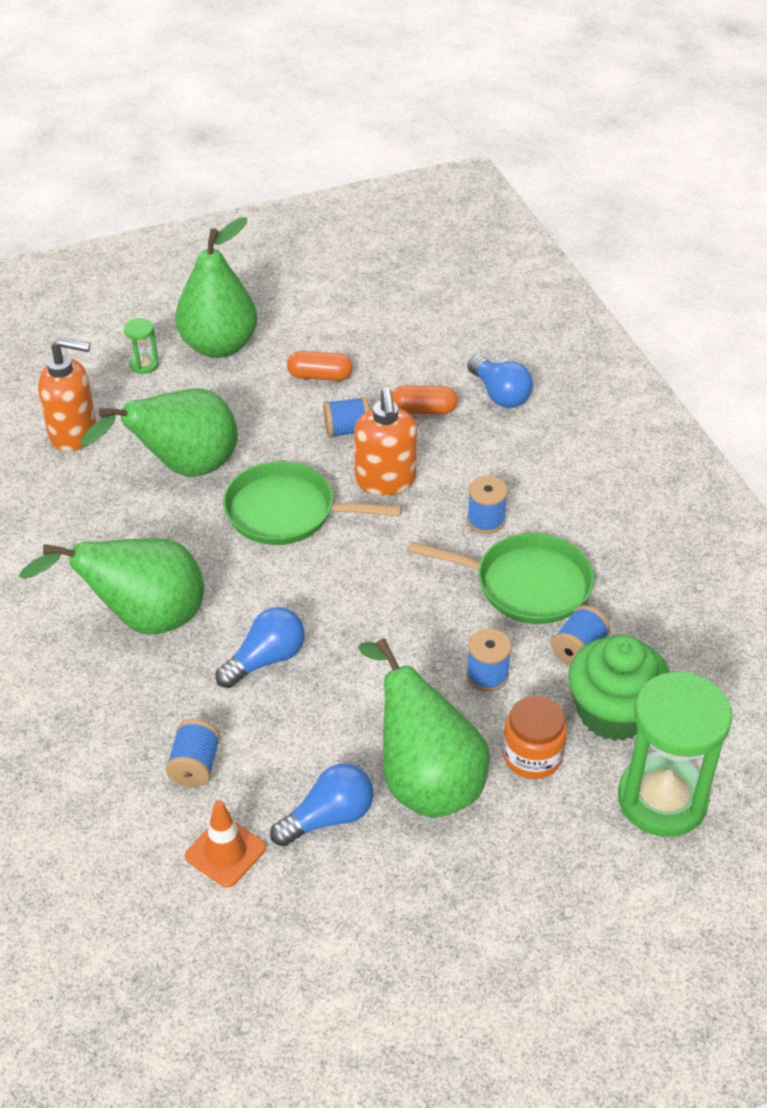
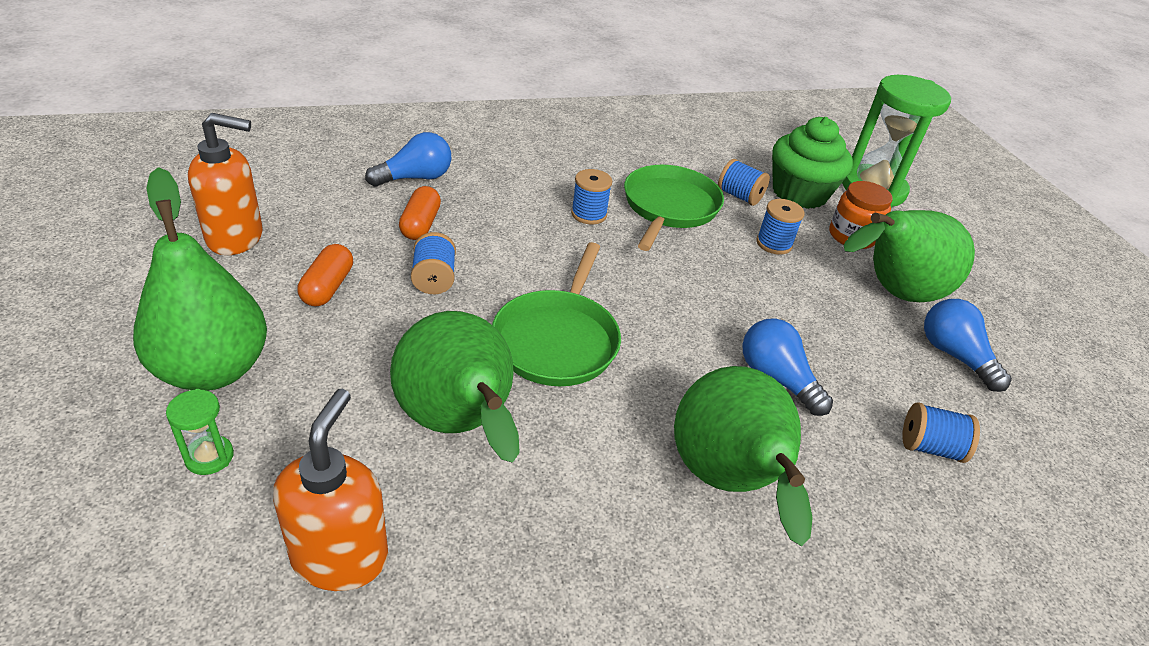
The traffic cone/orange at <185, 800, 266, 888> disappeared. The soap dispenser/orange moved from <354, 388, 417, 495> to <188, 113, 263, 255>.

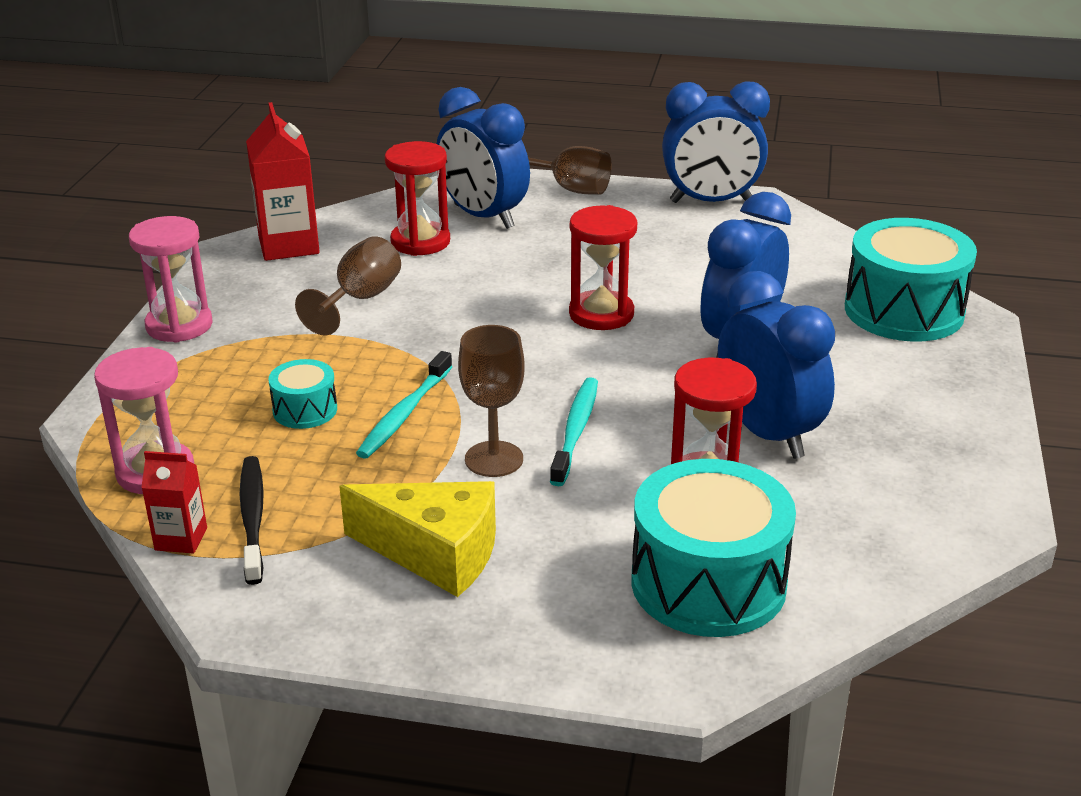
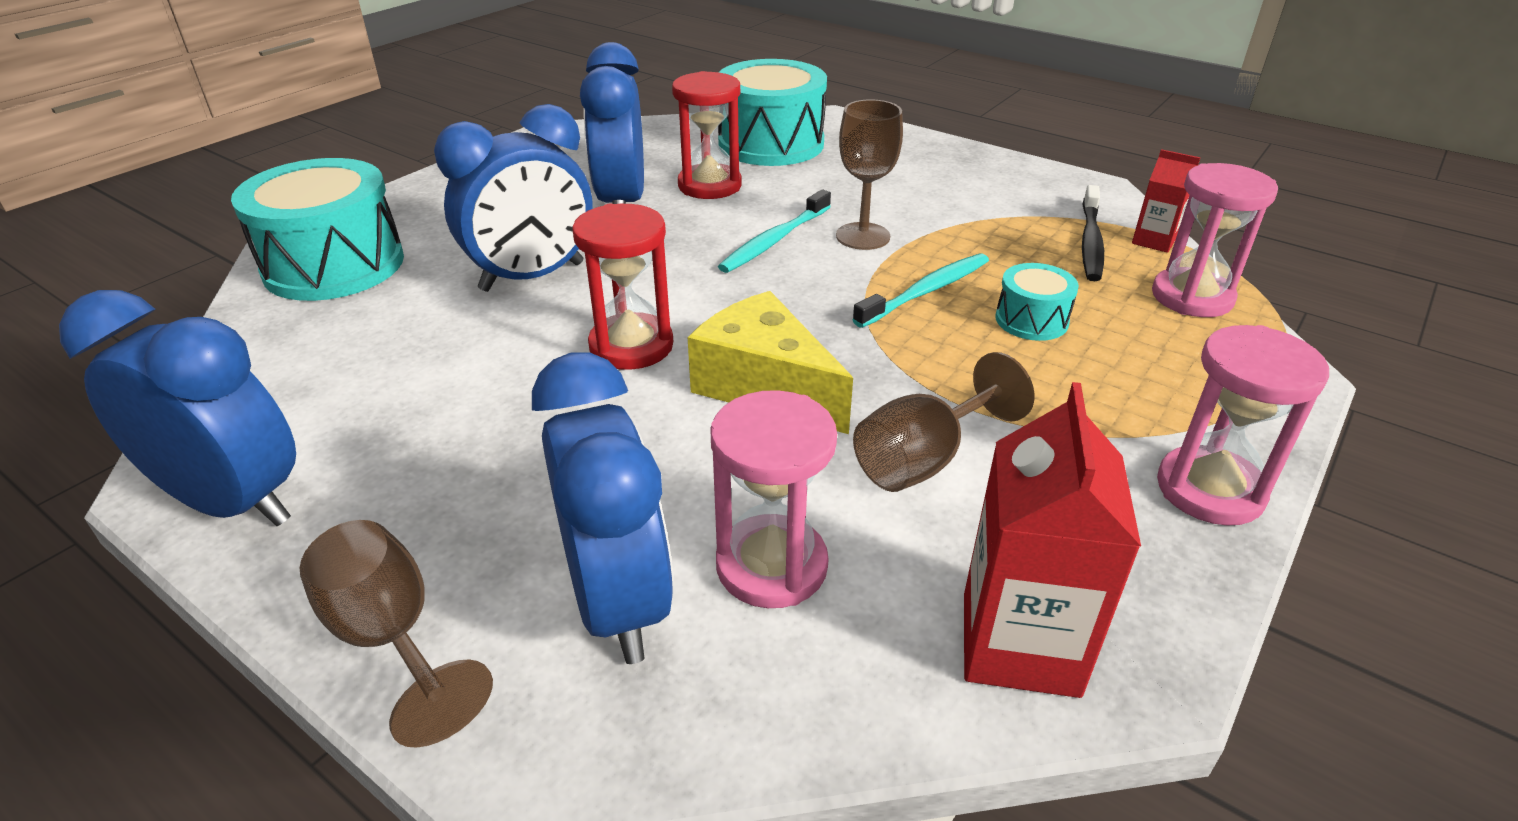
The cheese/yellow moved from <339, 481, 496, 597> to <687, 291, 853, 434>. The hourglass/red at <385, 141, 450, 256> became the hourglass/pink at <711, 390, 837, 608>.

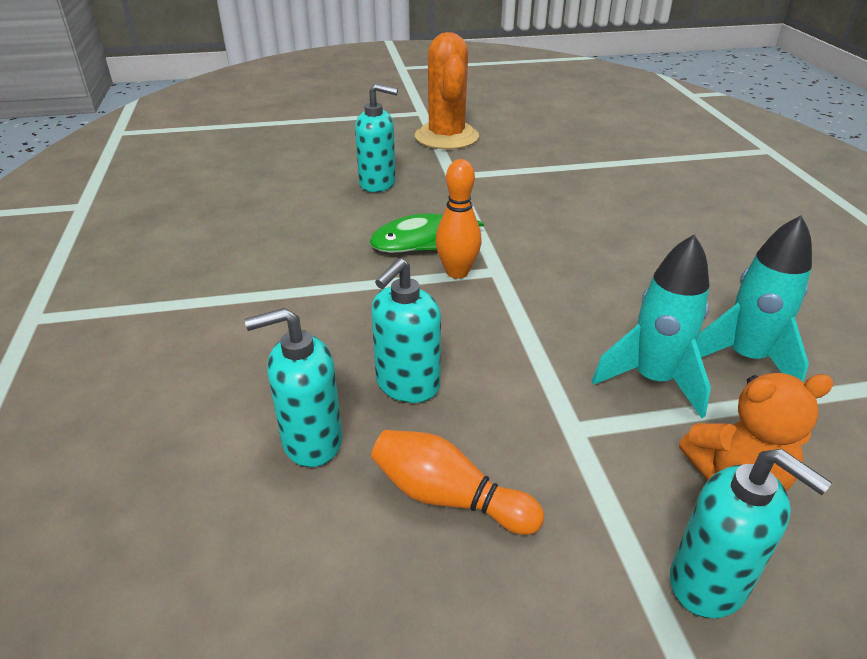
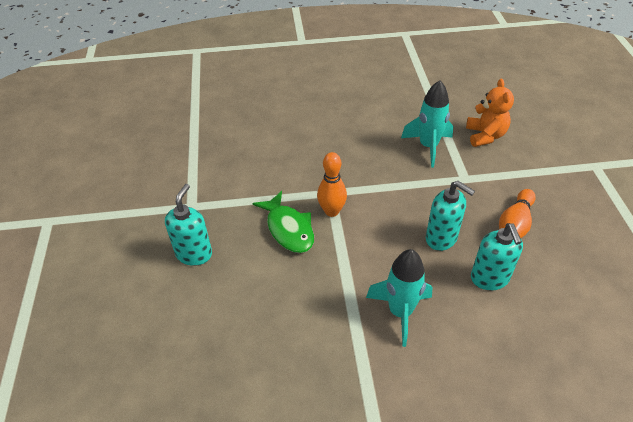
The cactus/orange at <415, 32, 479, 149> disappeared. The soap dispenser/turquoise at <670, 449, 832, 619> disappeared. The rocket/turquoise moved from <696, 215, 812, 382> to <366, 249, 433, 347>.

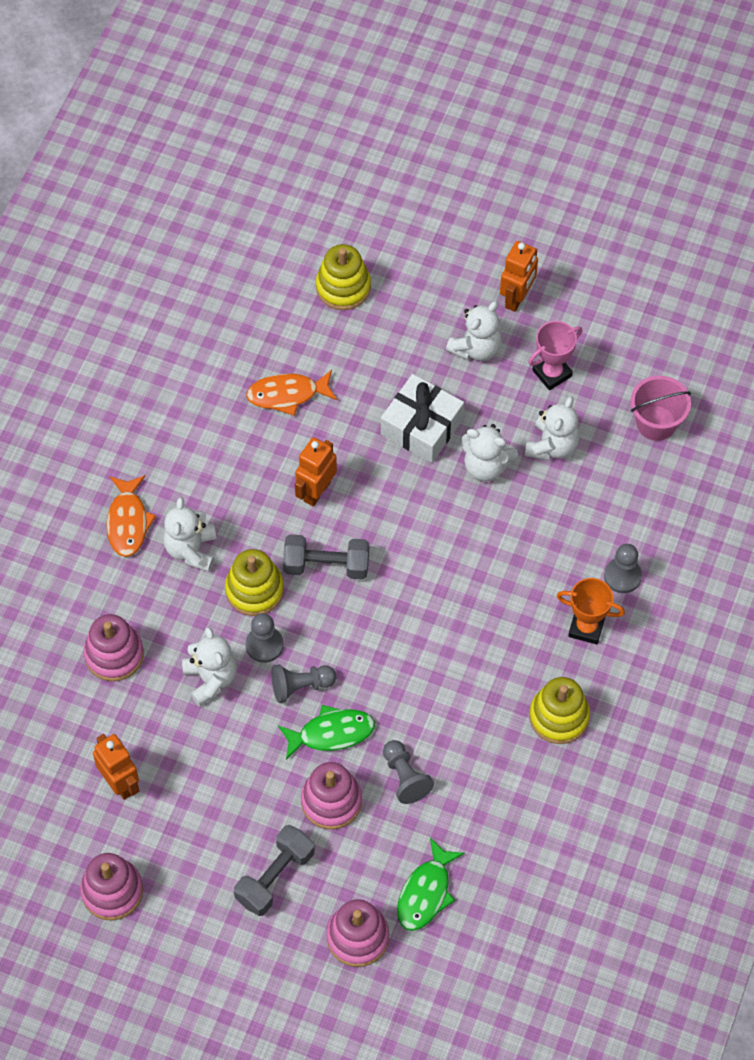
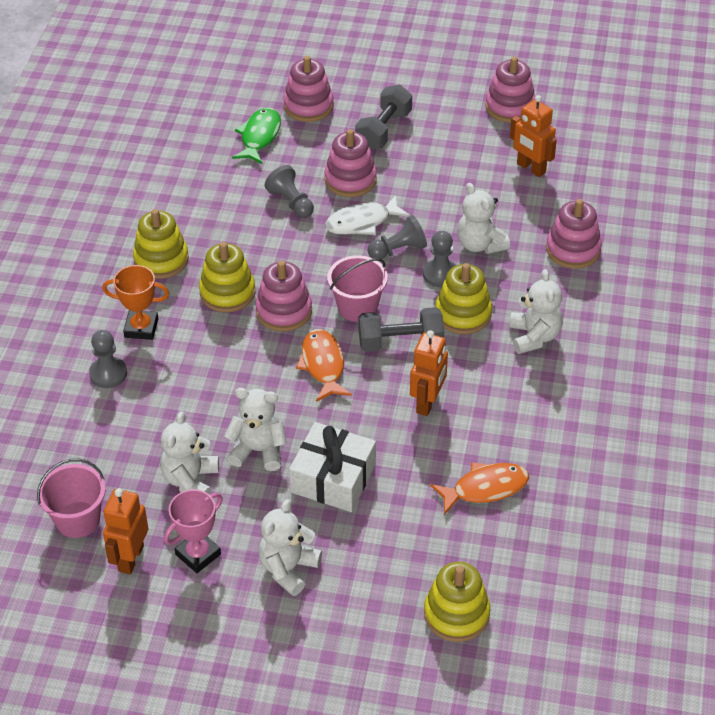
The fish/orange moved from <106, 475, 156, 557> to <296, 329, 352, 402>. The fish/green at <278, 705, 375, 760> became the fish/white at <325, 195, 410, 235>. The robot/orange moved from <500, 241, 538, 312> to <103, 488, 149, 574>. The stacking toy/yellow at <199, 242, 255, 312> appeared. The stacking toy/pink at <255, 261, 312, 332> appeared. The bucket/pink at <327, 255, 388, 322> appeared.

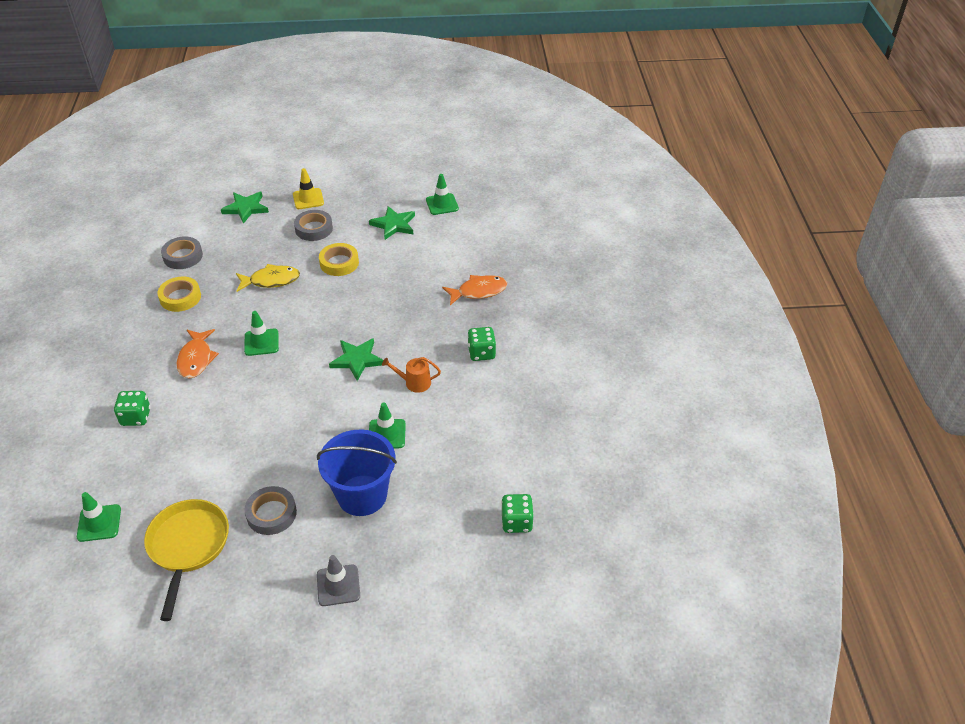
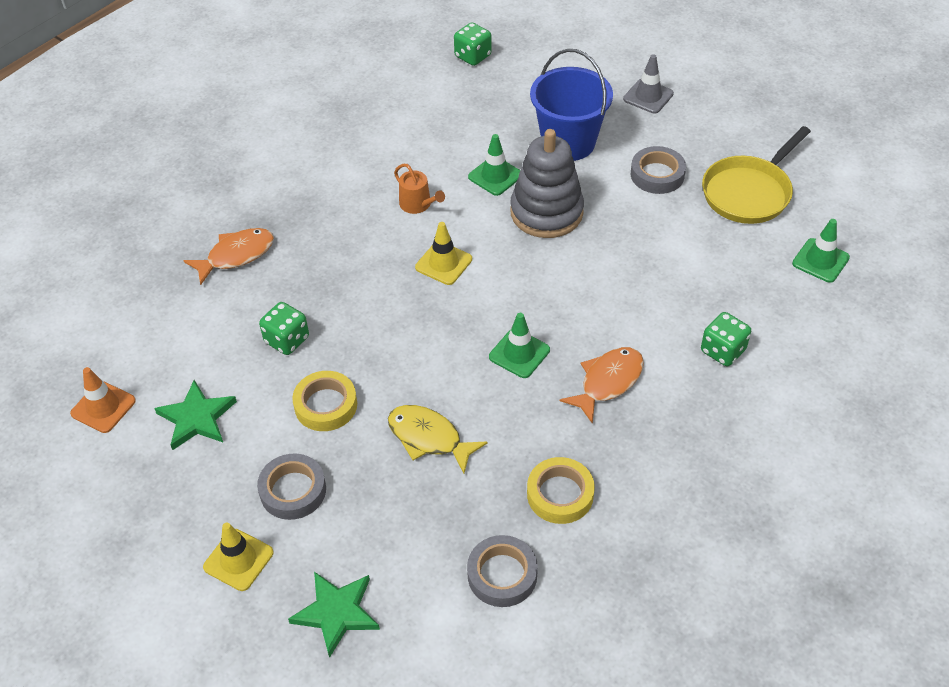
The star/green at <329, 338, 383, 381> was replaced by the traffic cone/yellow at <415, 222, 472, 285>. The traffic cone/green at <426, 174, 459, 215> became the traffic cone/orange at <70, 367, 136, 433>. The fish/orange at <442, 275, 507, 305> turned 120 degrees clockwise. The dice/green moved from <467, 327, 496, 361> to <259, 302, 309, 355>. The stacking toy/grey at <510, 129, 584, 238> appeared.

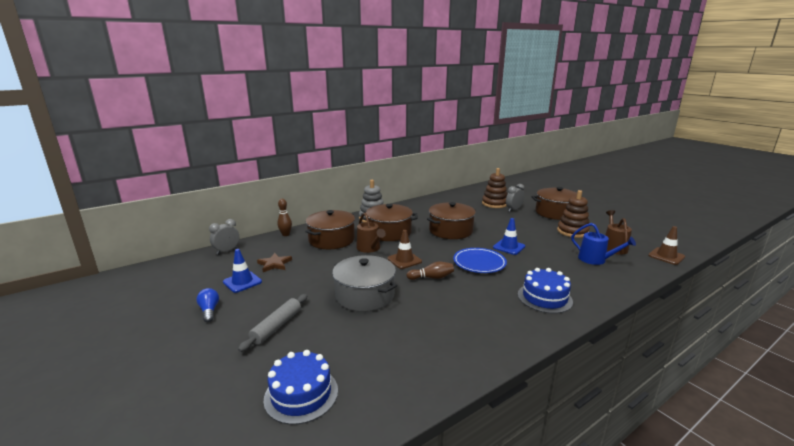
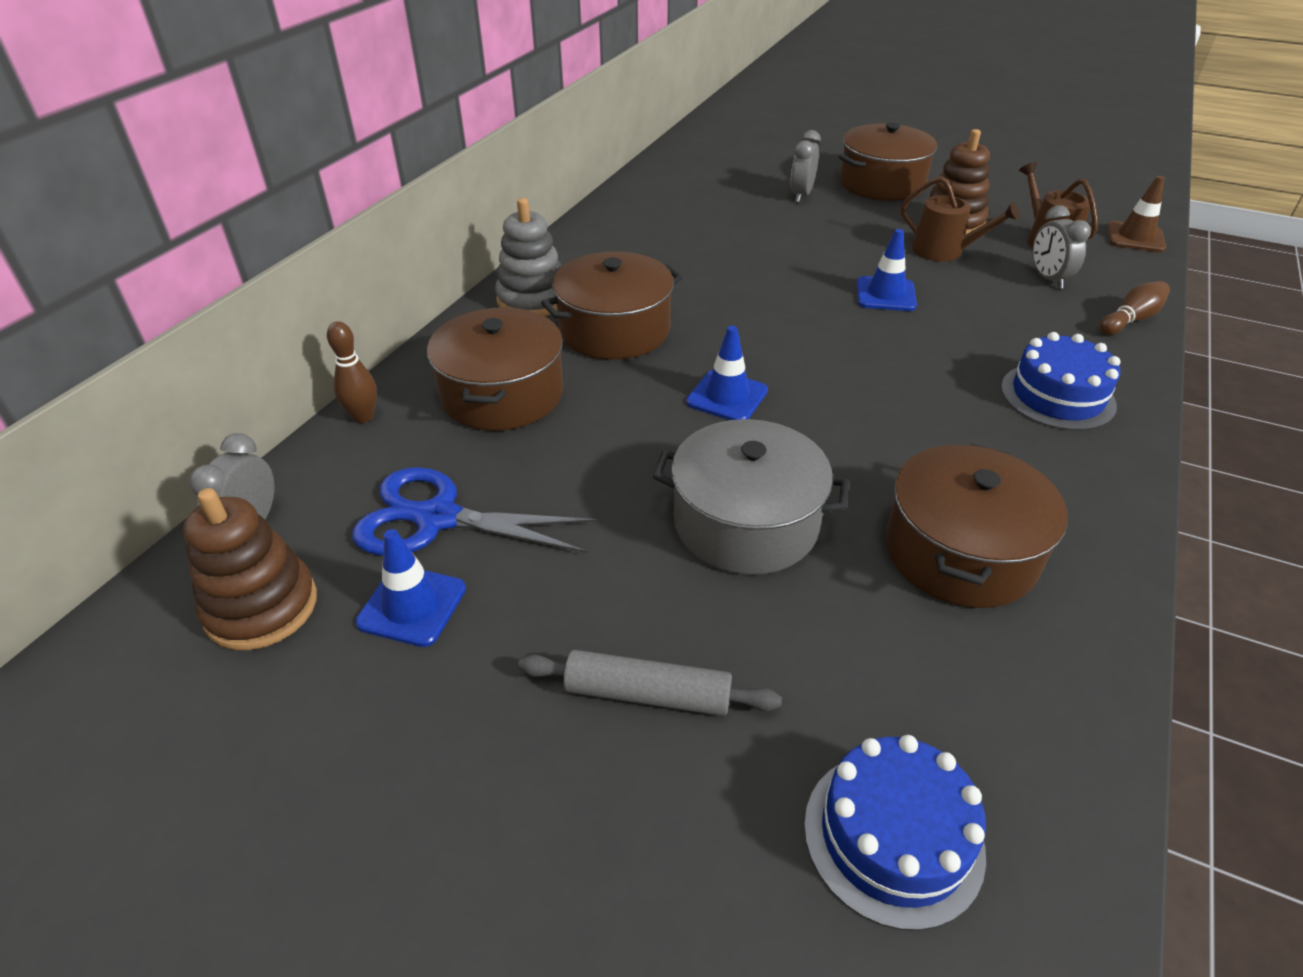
The light bulb/blue at <196, 288, 219, 322> disappeared. The rolling pin/grey at <238, 294, 307, 352> turned 75 degrees counterclockwise. The star/brown at <257, 253, 292, 272> was replaced by the scissors/blue at <352, 467, 599, 556>. The watering can/brown moved from <356, 213, 386, 253> to <901, 176, 1020, 261>. The traffic cone/brown at <387, 230, 422, 269> became the traffic cone/blue at <686, 326, 768, 420>. The bowling pin/brown moved from <407, 262, 454, 280> to <1100, 281, 1170, 335>. The pot/brown moved from <427, 202, 476, 239> to <885, 444, 1068, 608>. The plate/blue at <453, 248, 507, 273> disappeared. The stacking toy/brown moved from <482, 168, 507, 208> to <183, 488, 317, 650>. The watering can/blue at <571, 223, 636, 265> was replaced by the clock/grey at <1033, 205, 1091, 289>.

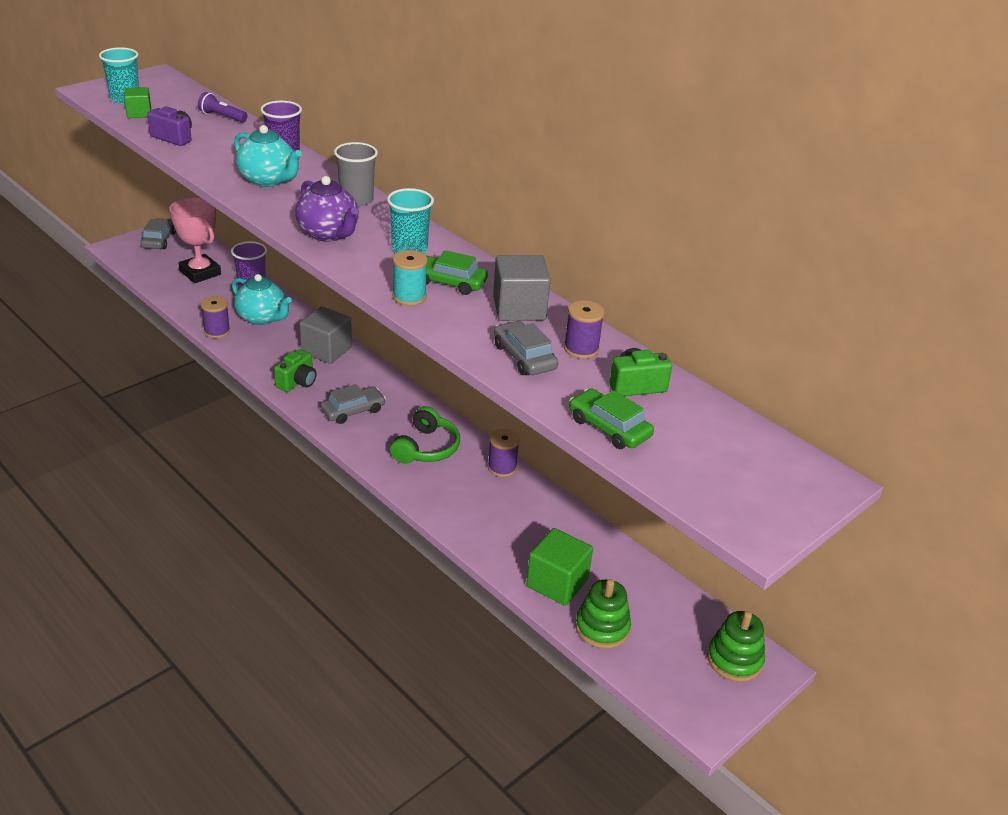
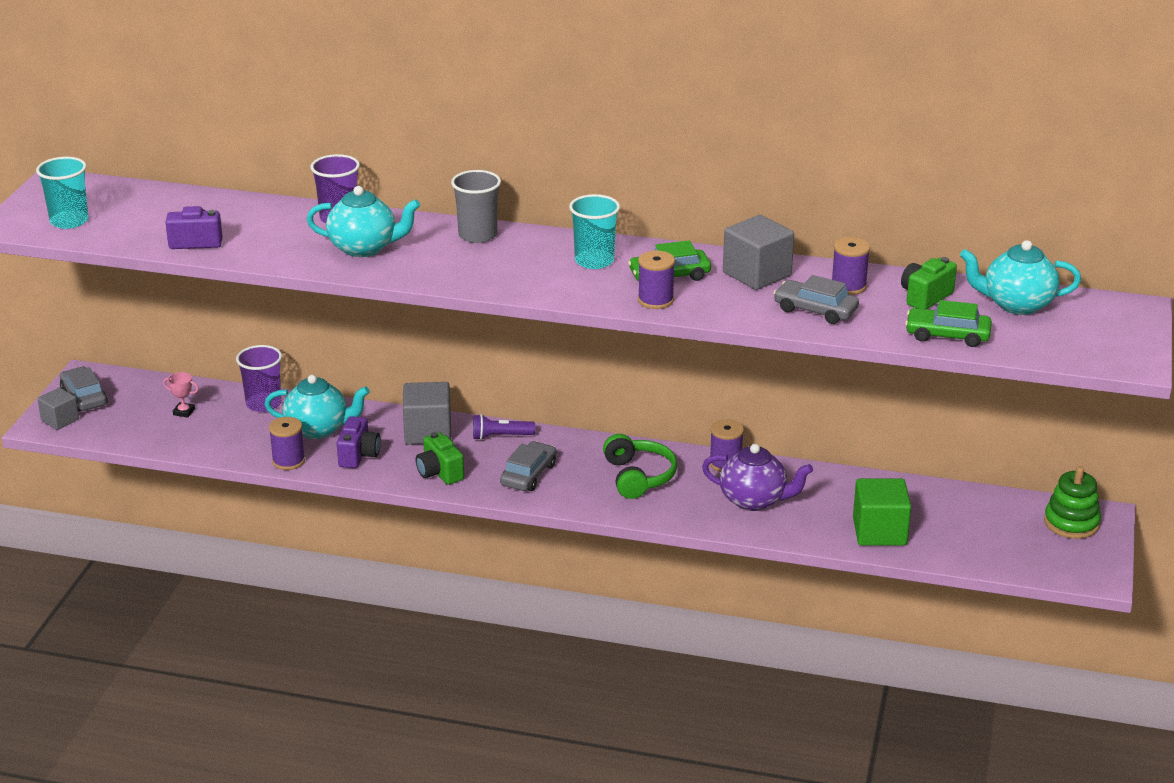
The cube/green at <124, 87, 151, 118> disappeared. The trophy/pink at <169, 197, 221, 283> changed to 0.41 times the size. The flashlight/purple moved from <198, 92, 248, 123> to <473, 414, 535, 440>. The camera/green at <274, 349, 317, 392> turned 150 degrees clockwise. The teapot/purple moved from <295, 176, 359, 242> to <702, 444, 813, 511>. The spool/turquoise at <392, 250, 428, 306> became the spool/purple at <638, 251, 675, 309>. The stacking toy/green at <575, 579, 631, 649> disappeared. The cube/grey at <37, 388, 79, 430> appeared. The camera/purple at <337, 416, 381, 468> appeared. The teapot/turquoise at <960, 240, 1081, 315> appeared.

